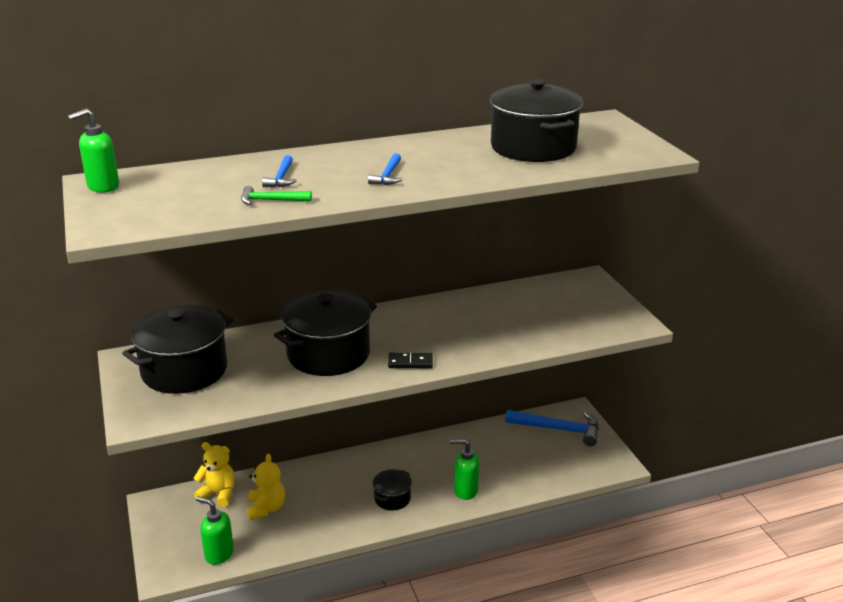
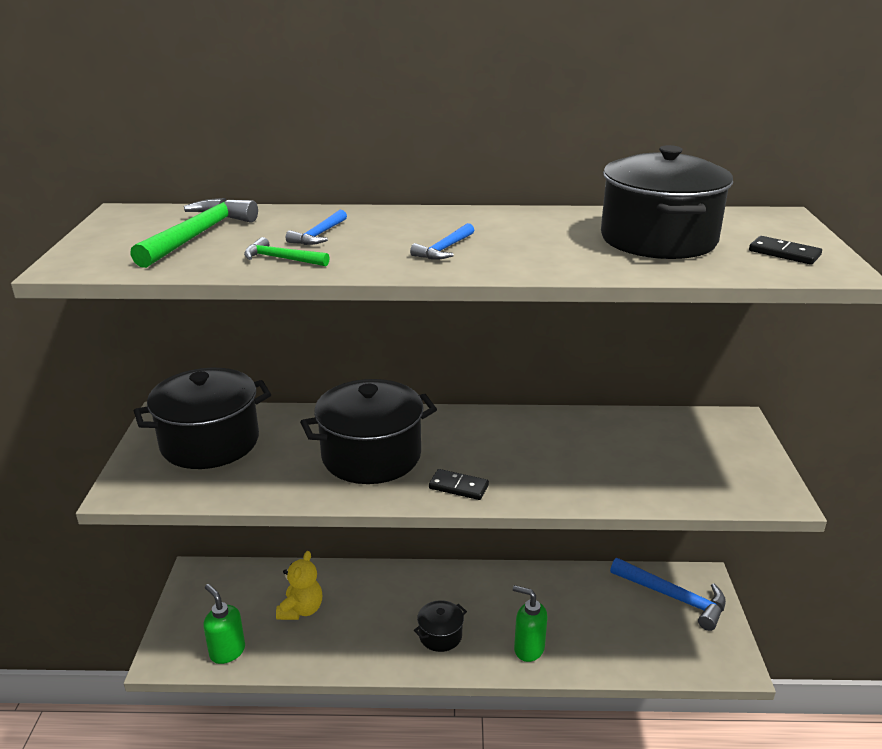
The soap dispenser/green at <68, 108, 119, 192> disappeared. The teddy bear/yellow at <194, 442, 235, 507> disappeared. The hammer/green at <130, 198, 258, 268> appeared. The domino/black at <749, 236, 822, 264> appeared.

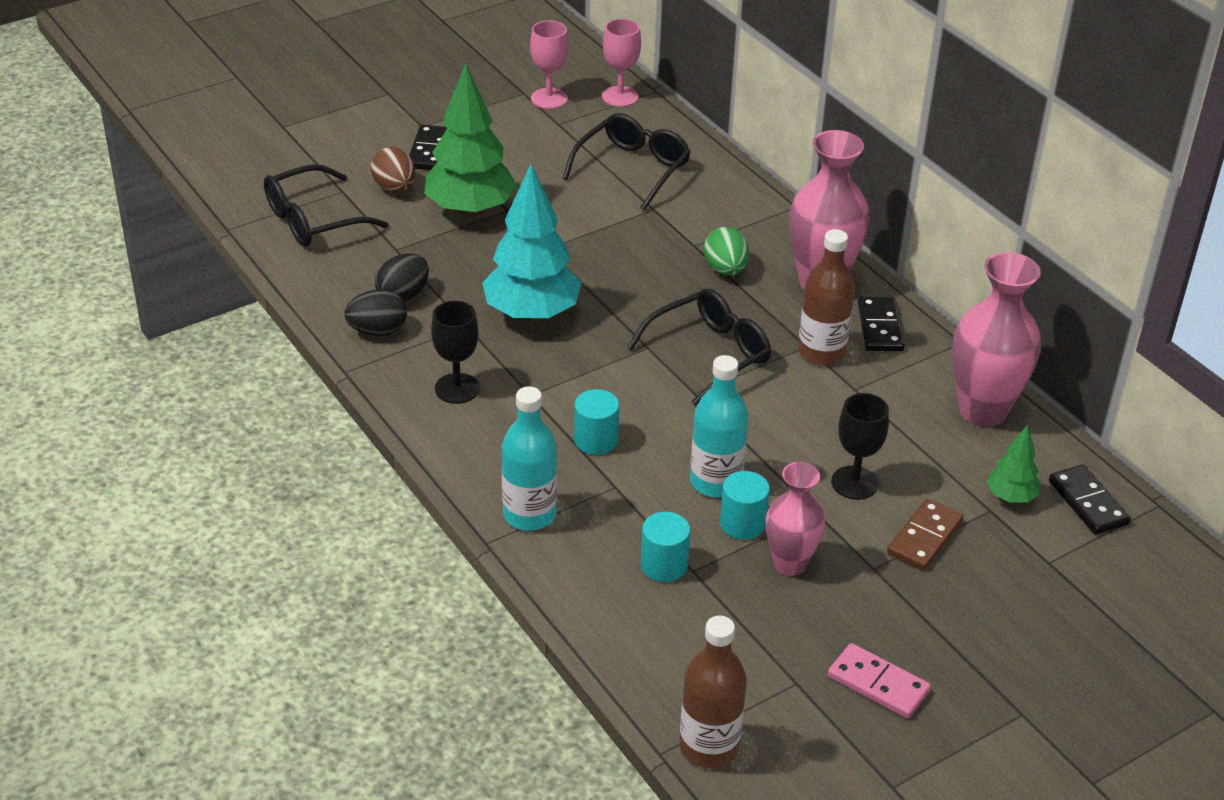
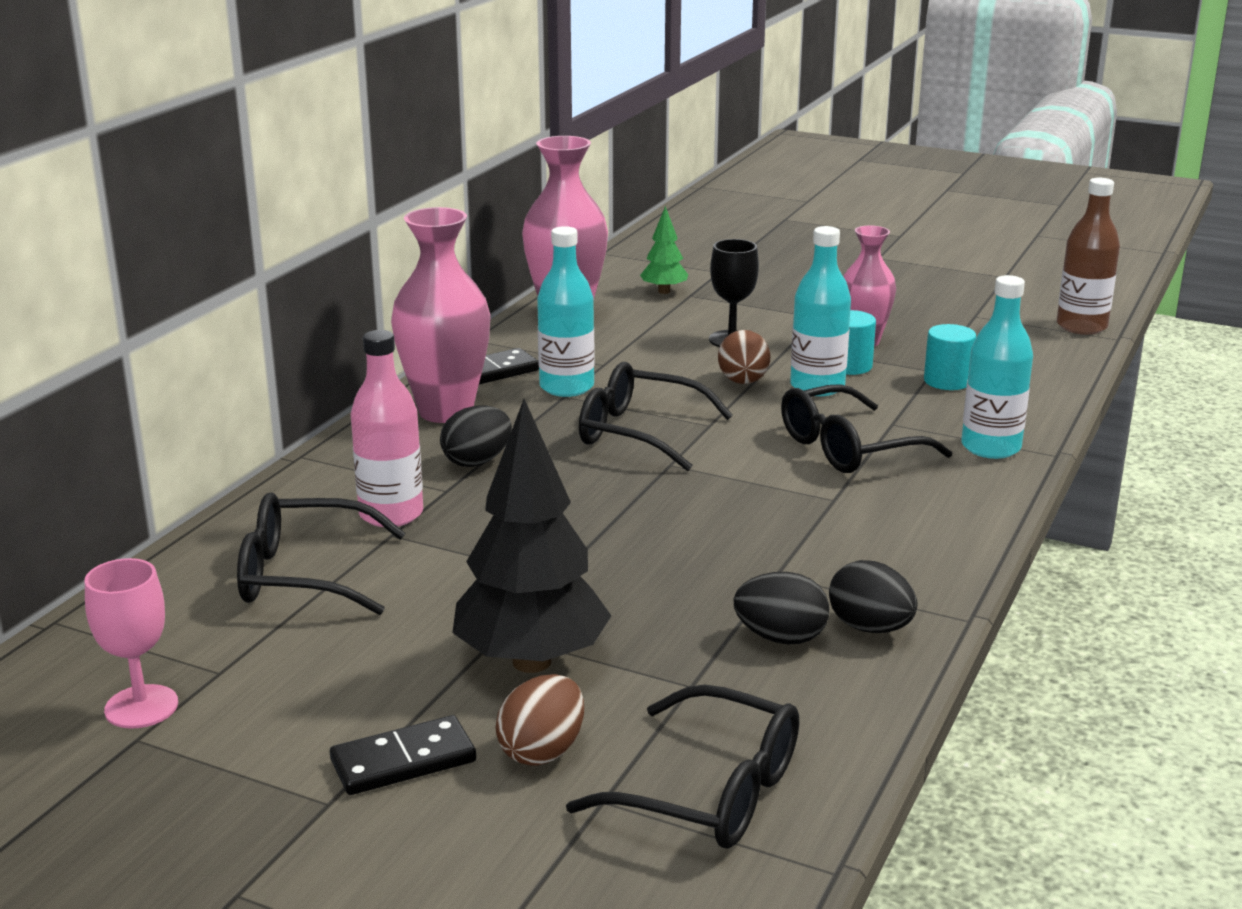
The tree/green at <424, 63, 517, 217> became the tree/black at <452, 399, 611, 673>. The goblet/black at <431, 301, 480, 404> disappeared. The tree/turquoise at <482, 164, 582, 322> disappeared. The cylinder/turquoise at <574, 389, 619, 455> was replaced by the glasses/black at <781, 384, 952, 473>. The goblet/pink at <602, 19, 641, 107> disappeared. The egg/green at <704, 227, 749, 275> became the egg/black at <440, 405, 512, 467>. The bottle/brown at <798, 229, 855, 365> became the bottle/turquoise at <537, 226, 595, 397>. The domino/pink at <828, 643, 931, 719> disappeared. The domino/brown at <887, 498, 964, 571> disappeared. The domino/black at <1049, 464, 1131, 535> disappeared. The bottle/pink at <351, 330, 423, 527> appeared. The egg/brown at <718, 330, 770, 384> appeared.

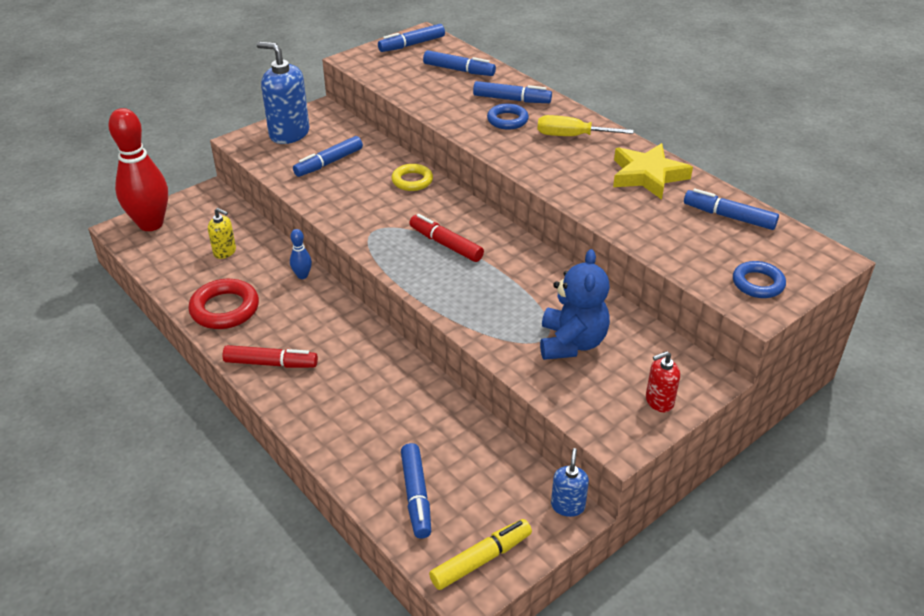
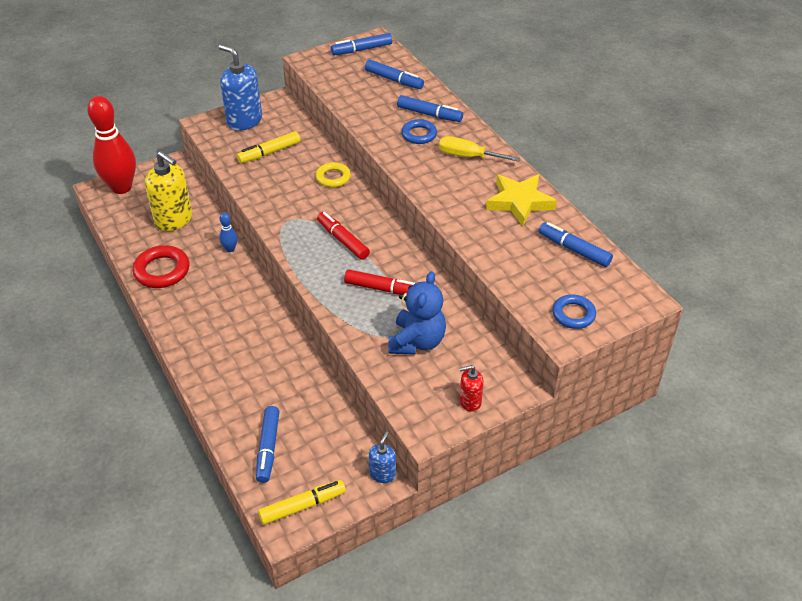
The soap dispenser/yellow at <208, 208, 236, 259> changed to 1.94 times the size. The marker/red moved from <223, 345, 318, 368> to <344, 269, 415, 295>. The marker/blue at <293, 136, 363, 177> became the marker/yellow at <237, 131, 300, 163>.

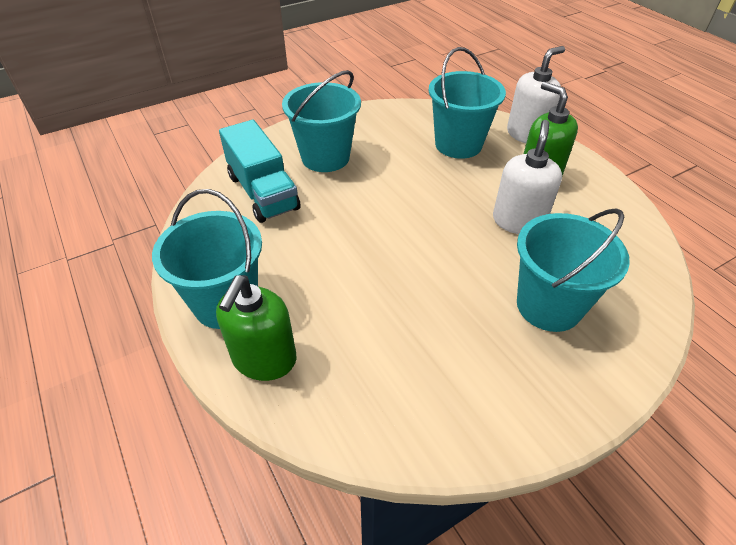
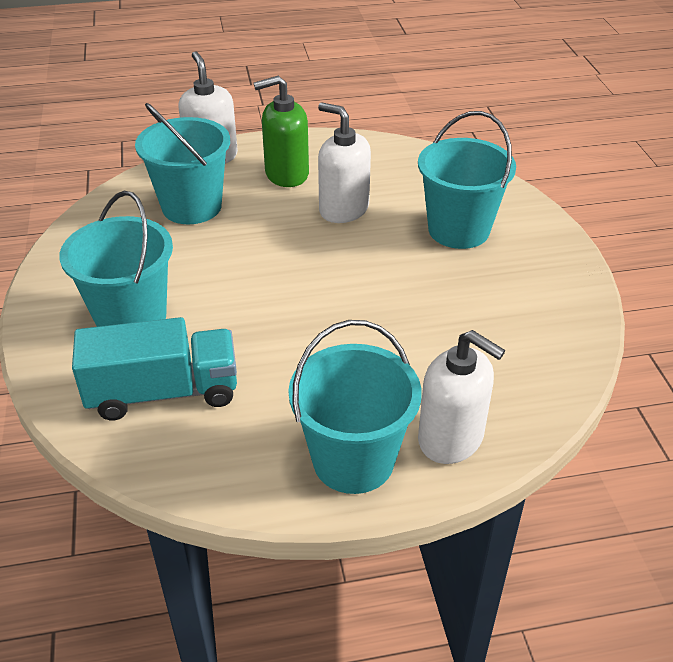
The soap dispenser/green at <216, 275, 296, 381> became the soap dispenser/white at <418, 330, 505, 464>.

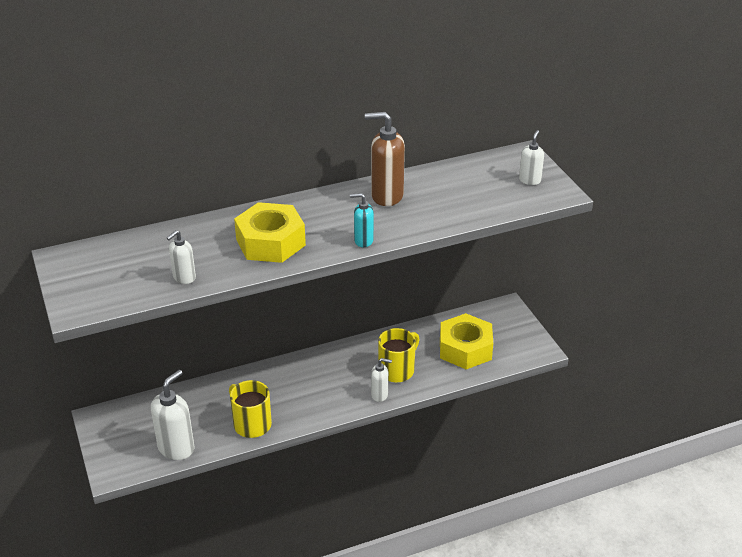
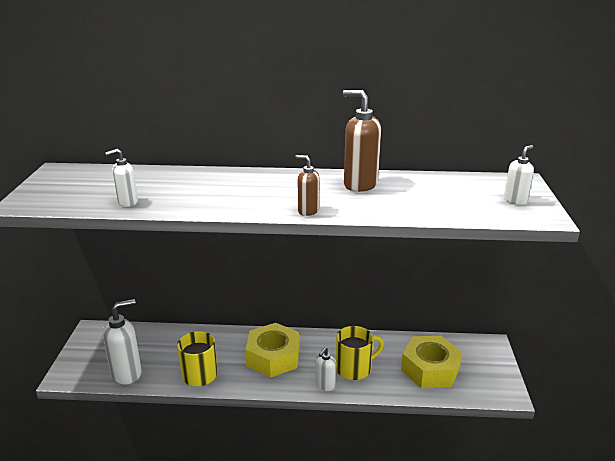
The nut/yellow moved from <234, 202, 306, 263> to <246, 323, 299, 378>. The soap dispenser/turquoise at <350, 193, 374, 247> became the soap dispenser/brown at <295, 155, 320, 216>. The soap dispenser/white at <371, 358, 392, 402> turned 90 degrees clockwise.

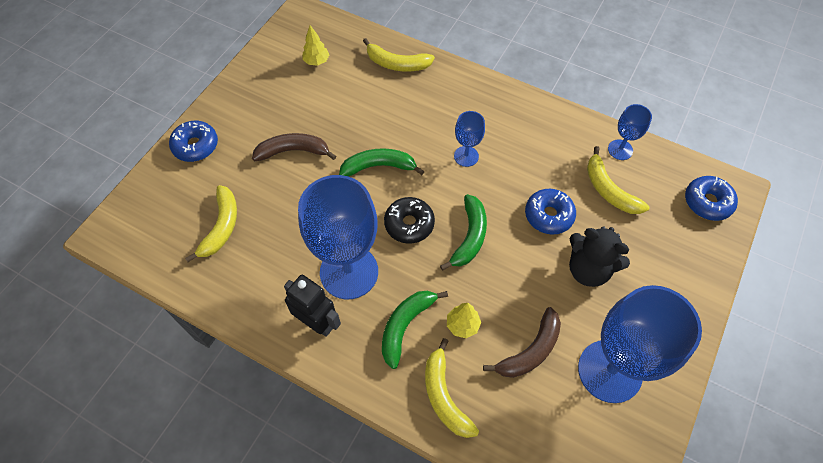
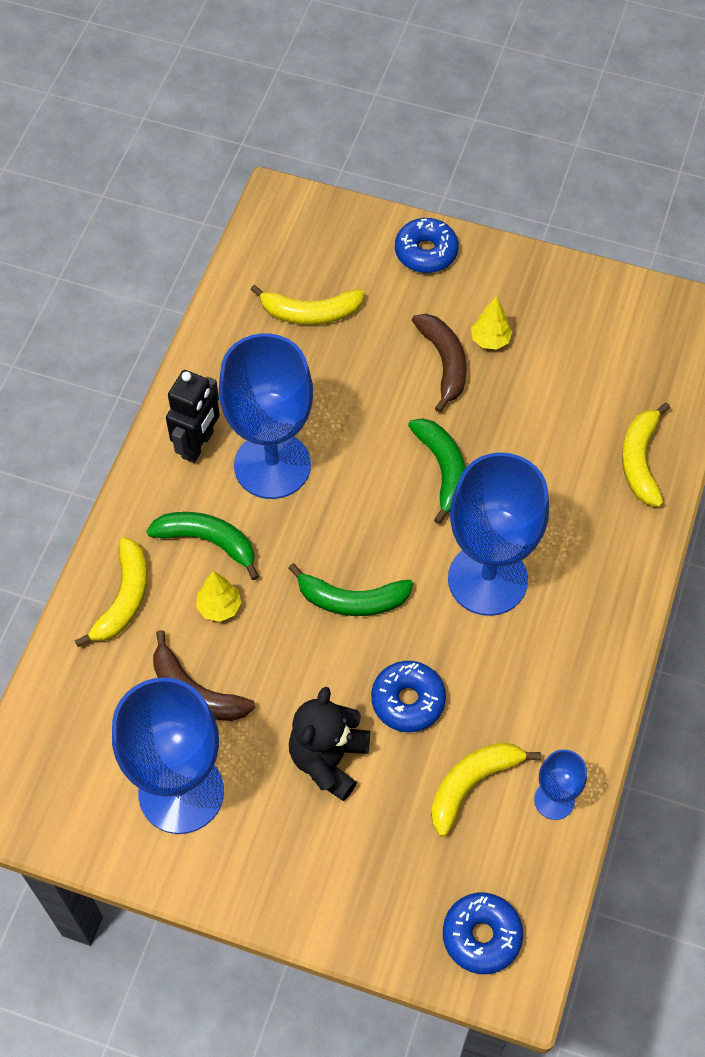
The tree/yellow moved from <302, 25, 329, 66> to <471, 296, 512, 350>. The donut/black at <384, 197, 435, 244> disappeared. The banana/yellow at <425, 338, 479, 438> turned 135 degrees clockwise. The goblet/blue at <454, 111, 485, 167> changed to 2.13 times the size.

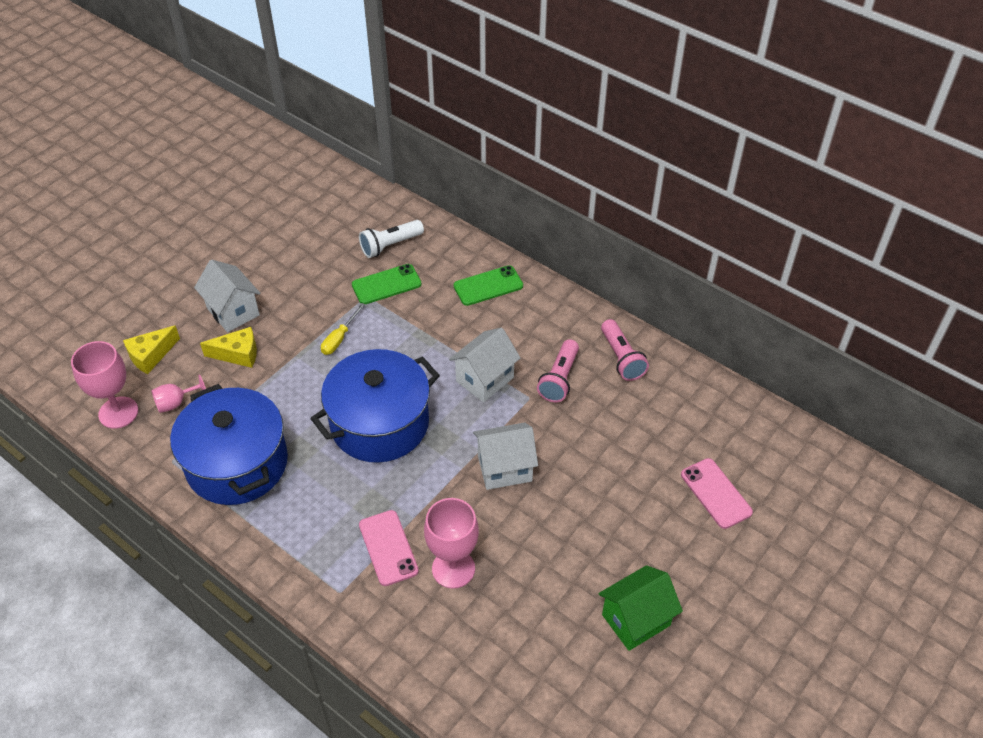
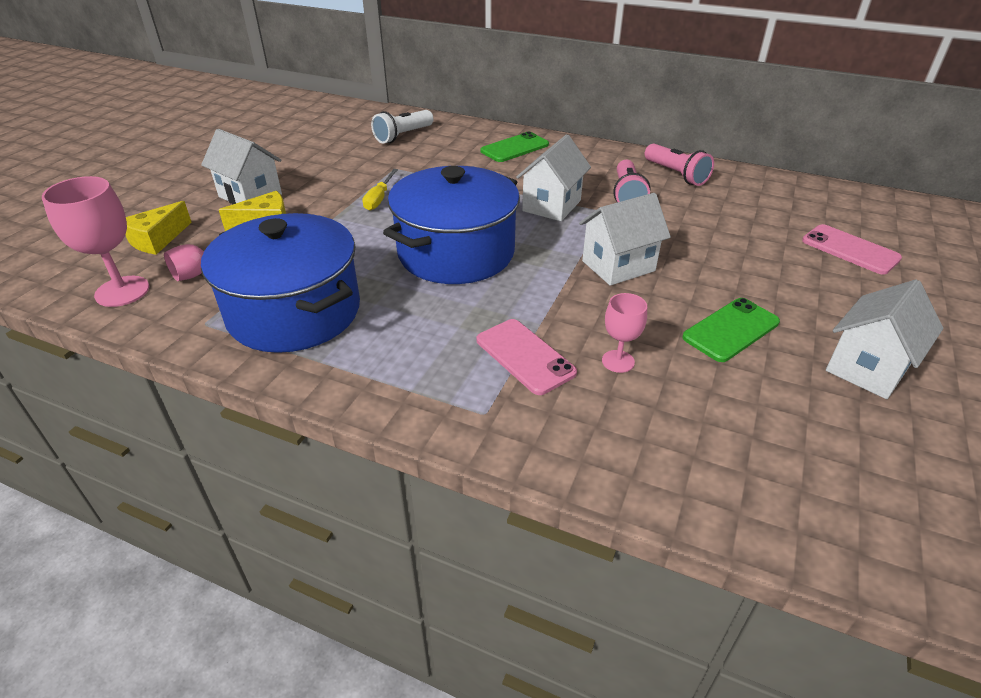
The phone/green moved from <352, 264, 421, 304> to <682, 298, 780, 362>. The goblet/pink at <424, 498, 479, 589> changed to 0.57 times the size. The house/green at <598, 565, 683, 651> became the house/white at <826, 279, 943, 399>.

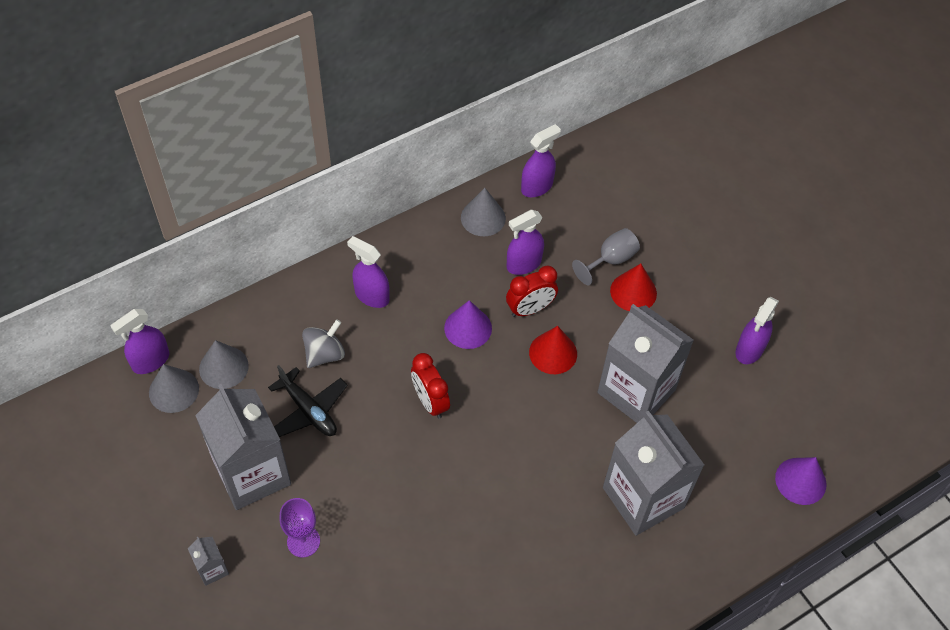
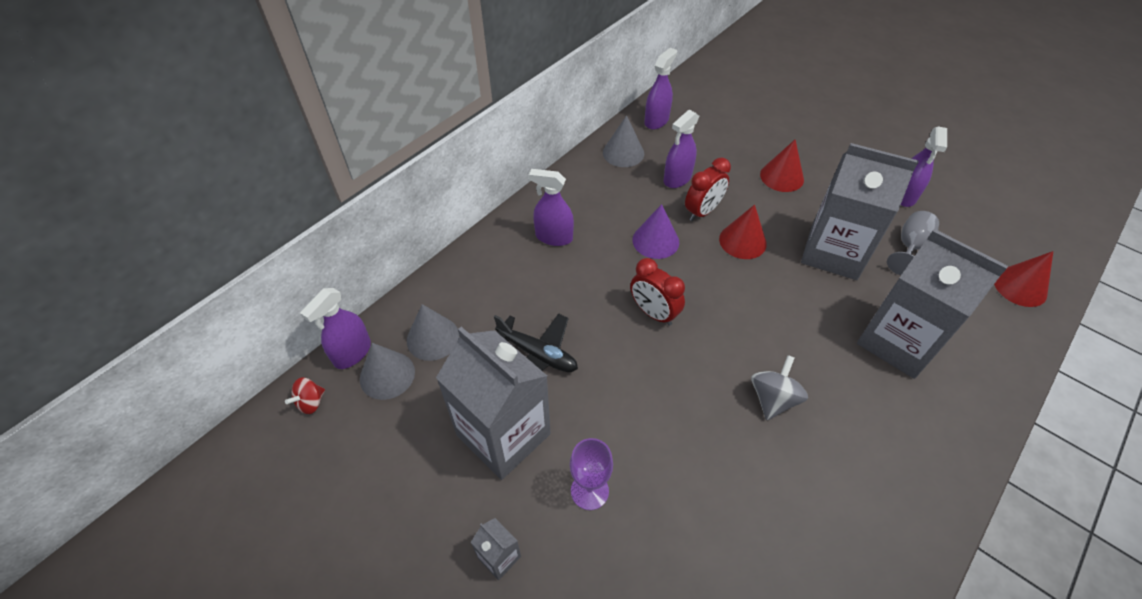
The spinning top/grey moved from <302, 319, 345, 368> to <751, 355, 808, 420>. The goblet/grey moved from <572, 228, 640, 285> to <887, 211, 939, 275>. The cone/purple at <775, 457, 827, 505> became the cone/red at <994, 251, 1053, 307>. The spinning top/red at <285, 377, 325, 414> appeared.

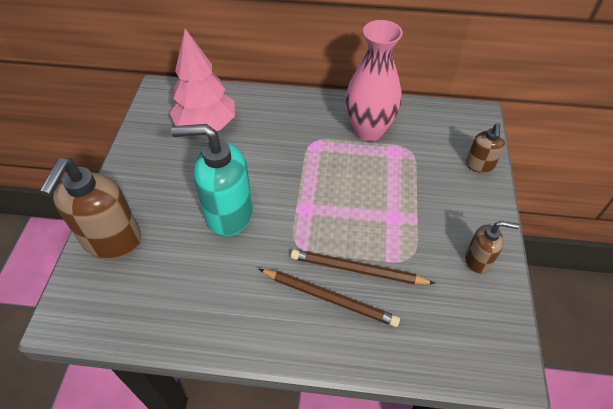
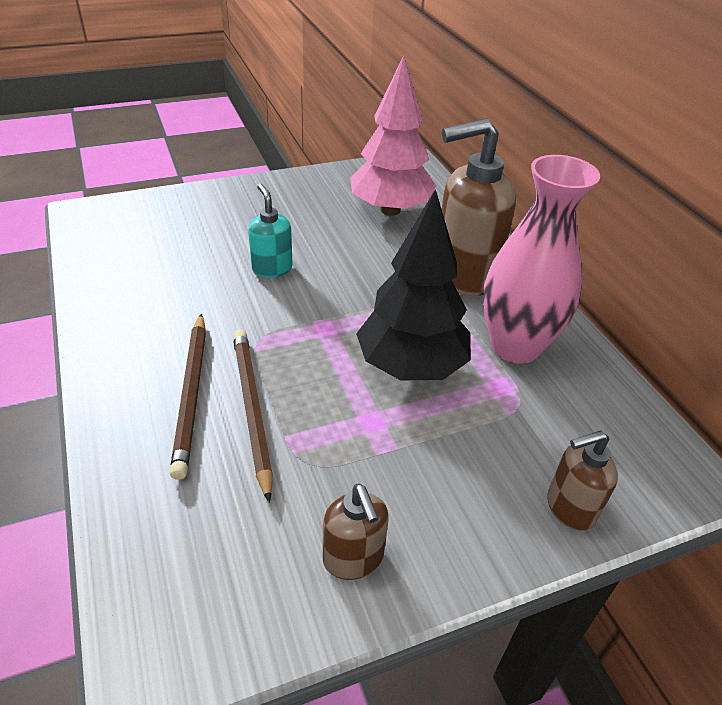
The soap dispenser/brown moved from <40, 158, 141, 259> to <442, 118, 516, 296>. The soap dispenser/turquoise at <171, 124, 253, 236> changed to 0.53 times the size. The tree/black at <356, 189, 471, 381> appeared.

